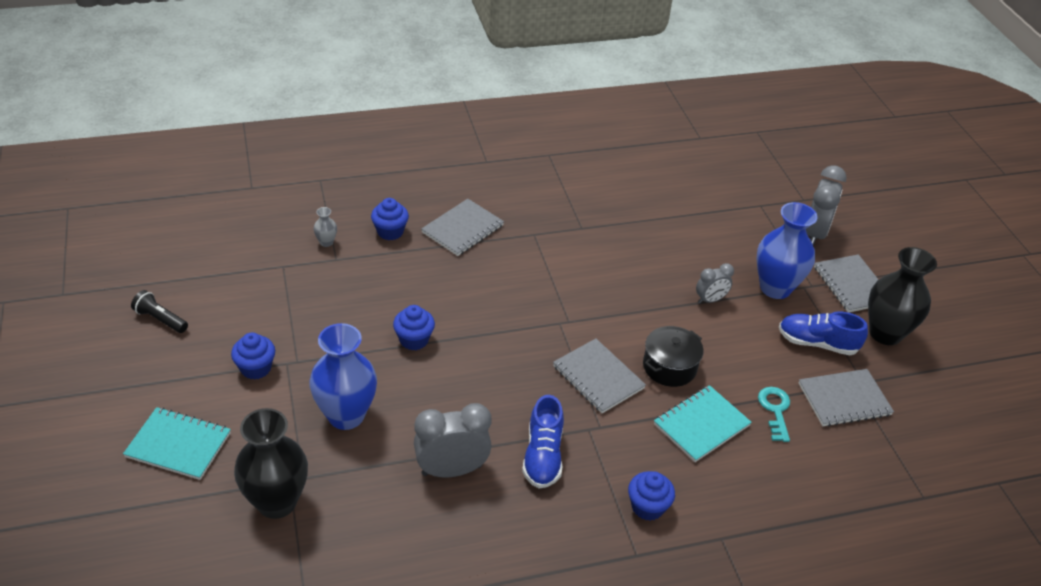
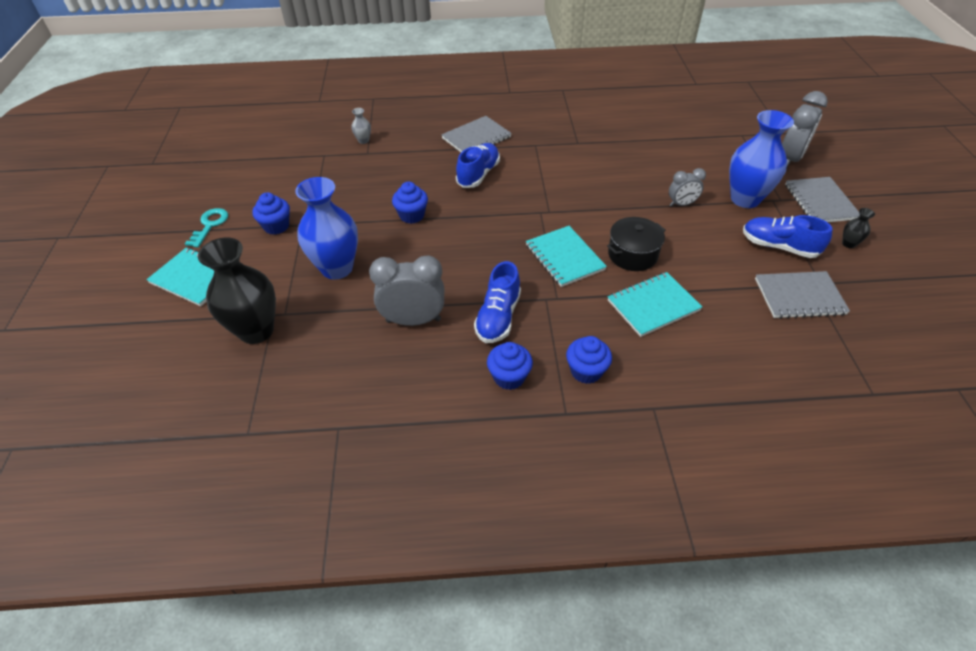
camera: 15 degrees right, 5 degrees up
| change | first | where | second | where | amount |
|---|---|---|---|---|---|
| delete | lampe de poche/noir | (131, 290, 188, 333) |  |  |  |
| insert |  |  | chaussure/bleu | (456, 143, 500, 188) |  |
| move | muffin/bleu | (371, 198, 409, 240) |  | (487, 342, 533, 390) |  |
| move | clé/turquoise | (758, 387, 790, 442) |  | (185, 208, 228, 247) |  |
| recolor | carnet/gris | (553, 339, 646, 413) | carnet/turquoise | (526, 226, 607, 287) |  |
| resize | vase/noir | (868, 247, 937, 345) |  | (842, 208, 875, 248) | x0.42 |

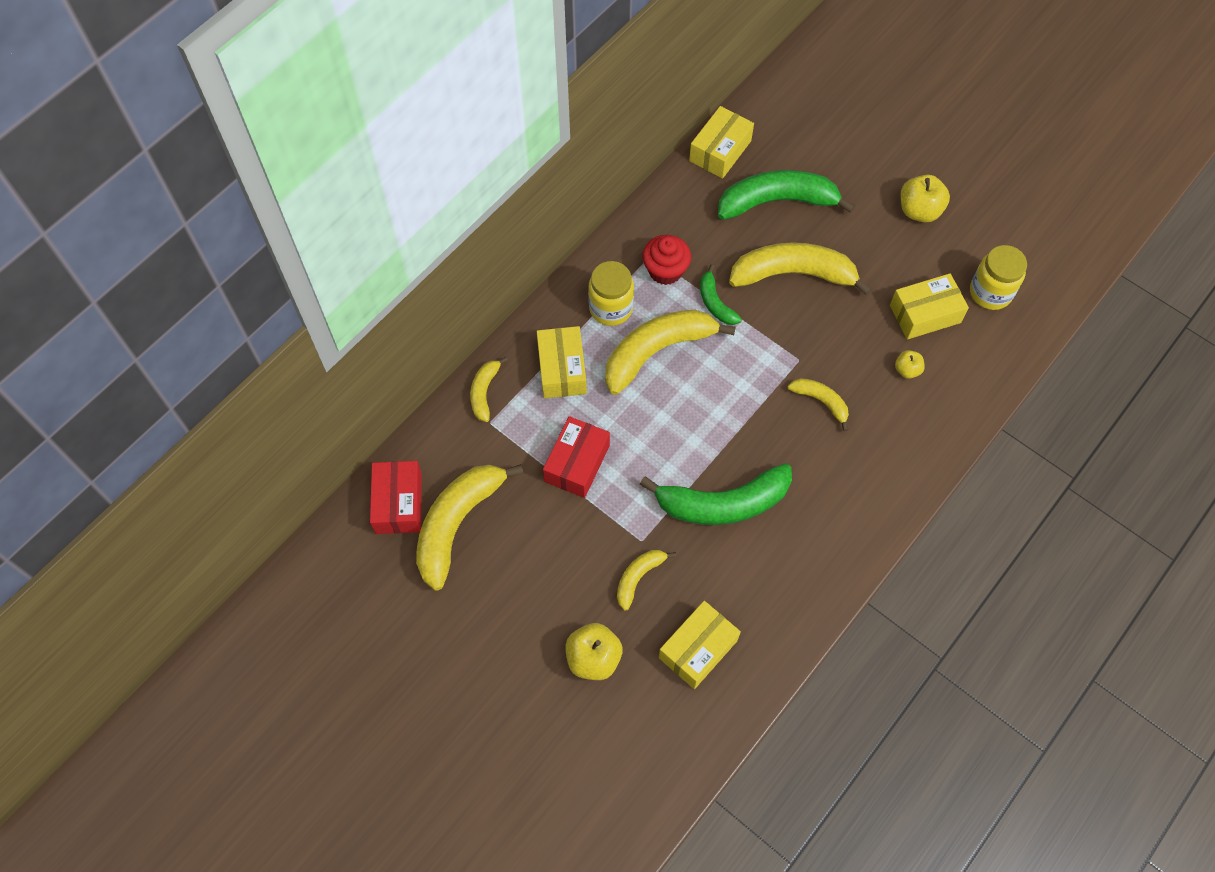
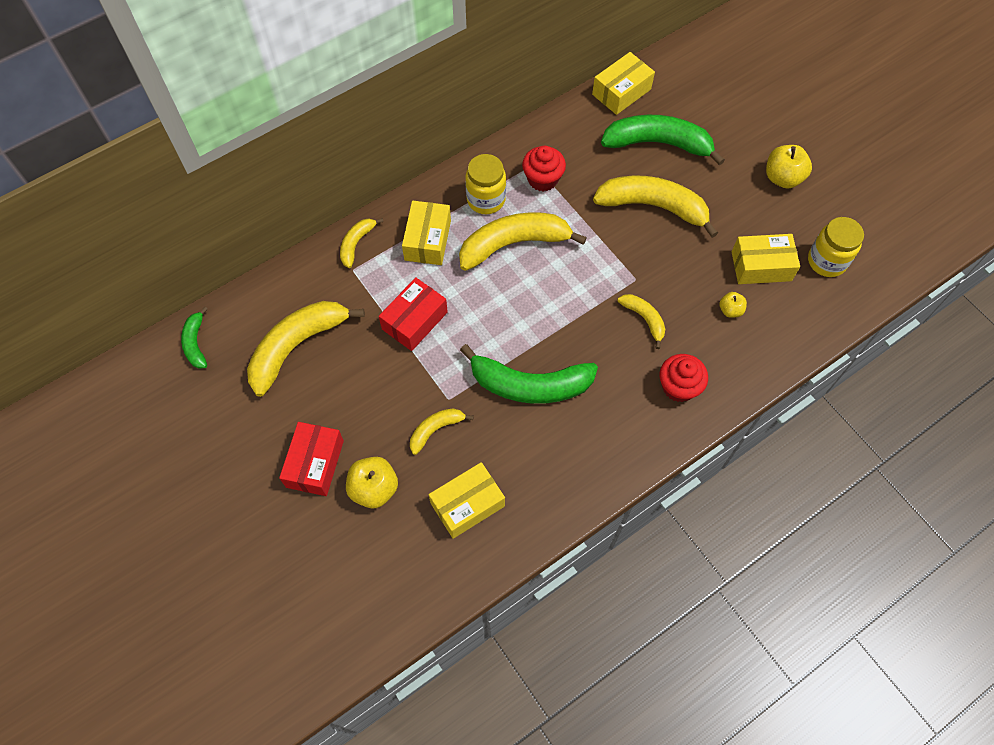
camera: 15 degrees right, 0 degrees up
| change | first | where | second | where | amount |
|---|---|---|---|---|---|
| insert |  |  | muffin/rouge | (660, 354, 708, 402) |  |
| move | boîte/rouge | (370, 461, 422, 534) |  | (279, 422, 344, 496) |  |
| move | banane/vert | (700, 264, 742, 325) |  | (181, 307, 208, 369) |  |

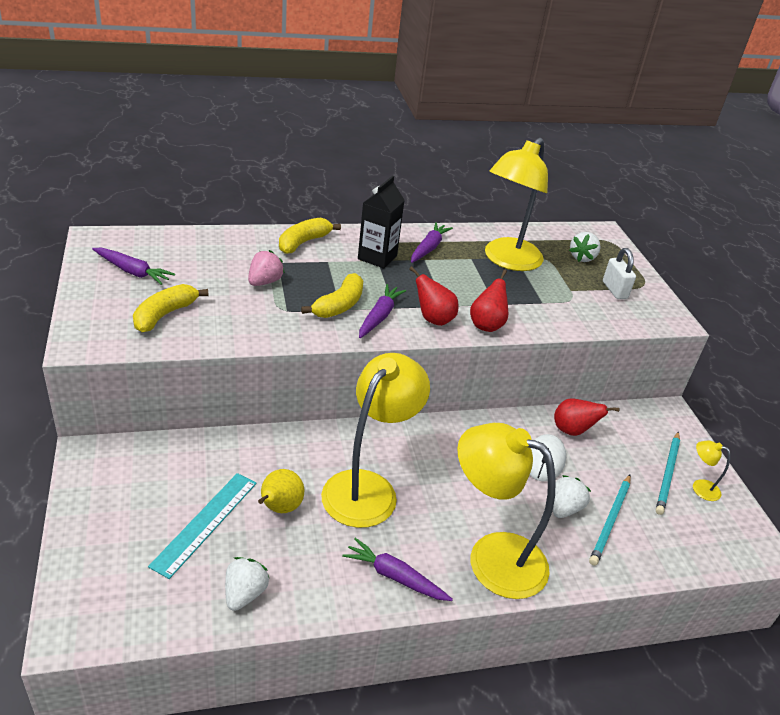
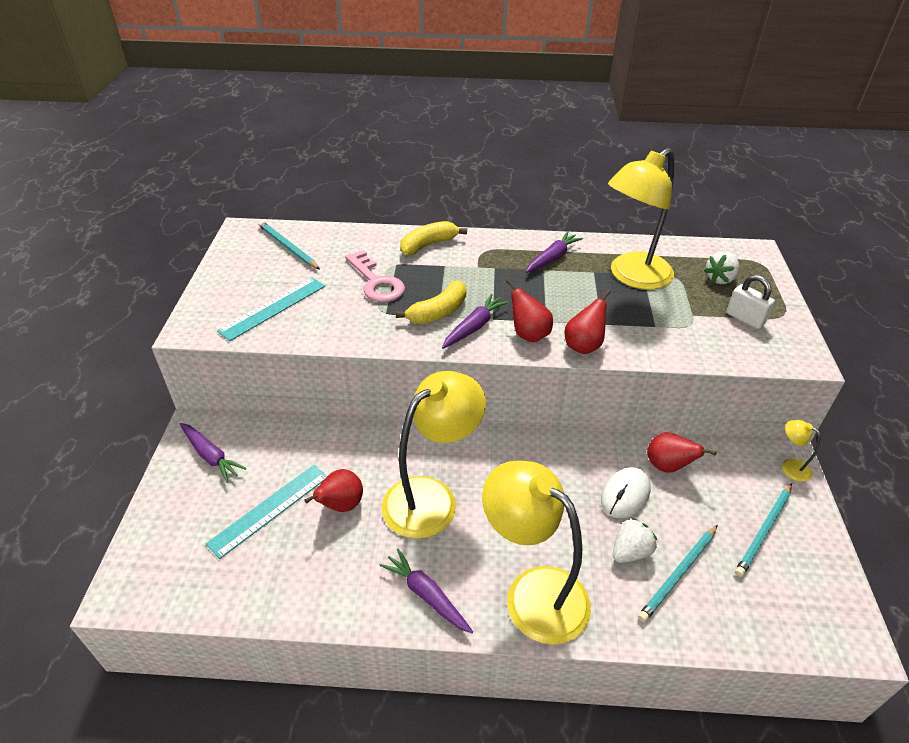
camera: 20 degrees right, 5 degrees up
| change | first | where | second | where | amount |
|---|---|---|---|---|---|
| delete | fraise/blanc | (225, 557, 270, 611) |  |  |  |
| delete | brique de lait/noir | (358, 176, 405, 269) |  |  |  |
| insert |  |  | crayon/turquoise | (258, 221, 320, 270) |  |
| move | carotte/violet | (92, 248, 175, 285) |  | (180, 423, 246, 483) |  |
| move | lampe/jaune | (693, 441, 730, 501) |  | (782, 420, 820, 482) |  |
| replace | banane/jaune | (133, 284, 209, 332) | règle/turquoise | (217, 278, 325, 341) |  |
| replace | fraise/rose | (248, 250, 285, 286) | clé/rose | (345, 250, 405, 302) |  |
| recolor | poire/jaune | (258, 469, 304, 513) | poire/rouge | (304, 469, 363, 512) |  |
| rotate | cadenas/blanc | (603, 248, 636, 299) |  | (726, 275, 775, 329) | 45 degrees counterclockwise |

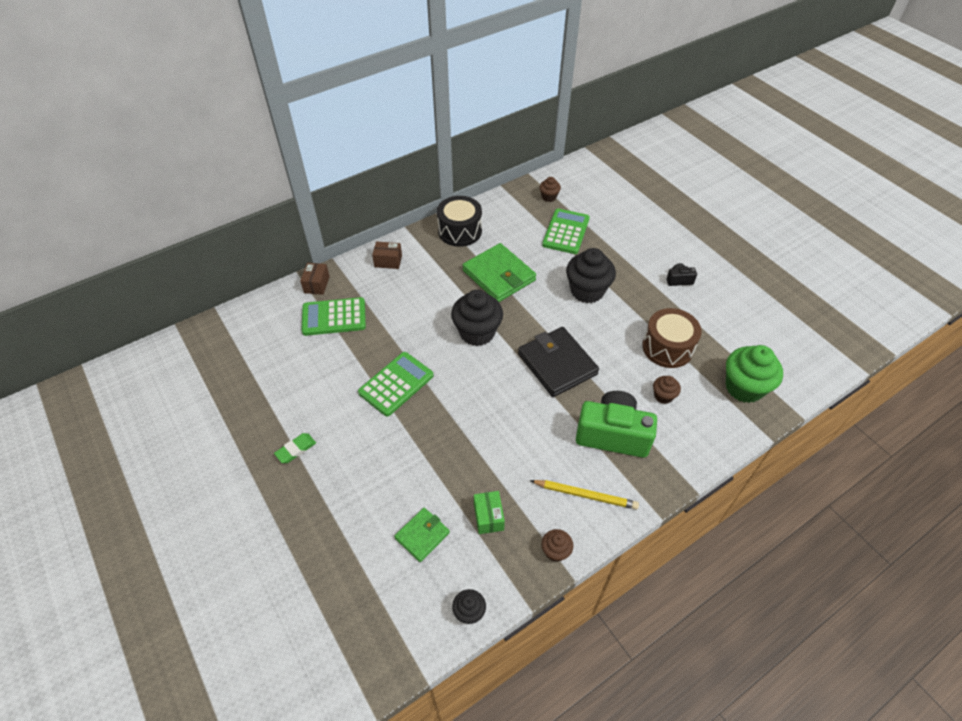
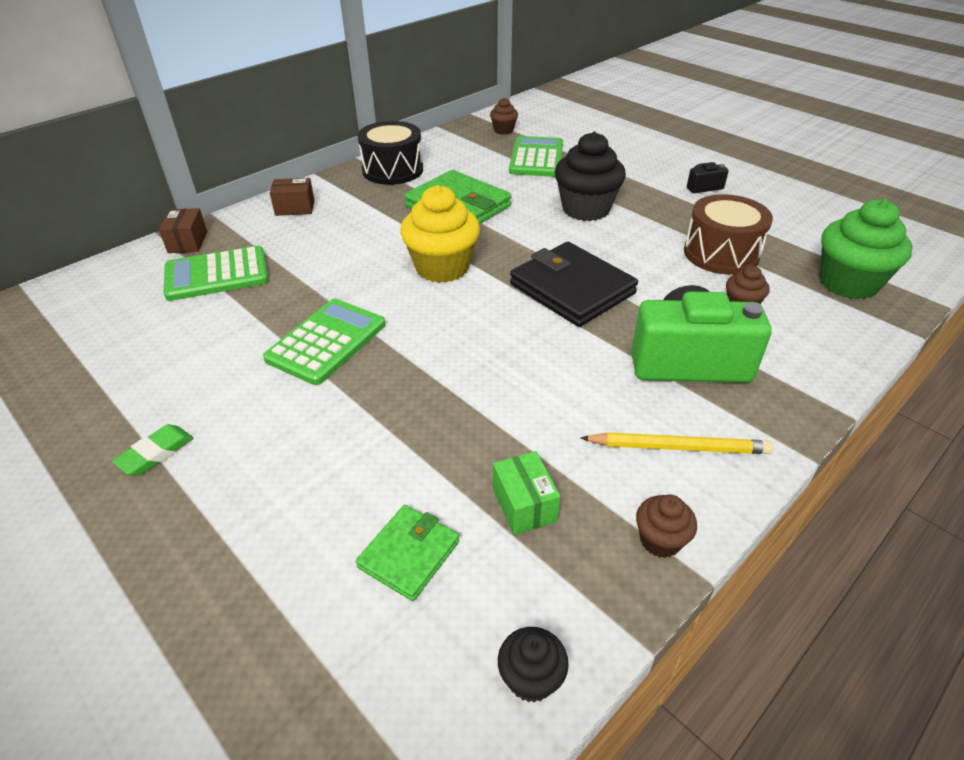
camera: 10 degrees left, 10 degrees down
| change | first | where | second | where | amount |
|---|---|---|---|---|---|
| recolor | muffin/noir | (451, 290, 503, 346) | muffin/jaune | (400, 185, 480, 283) |  |

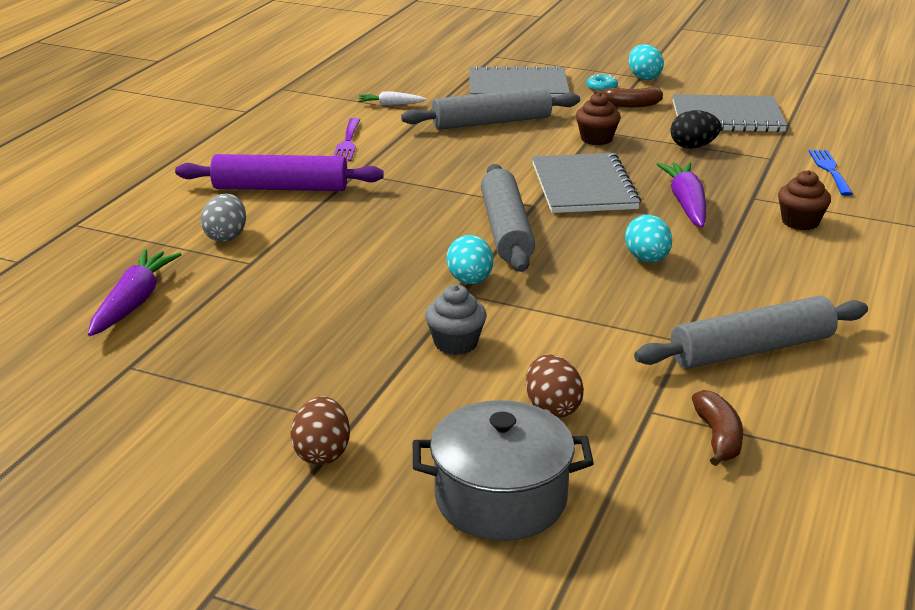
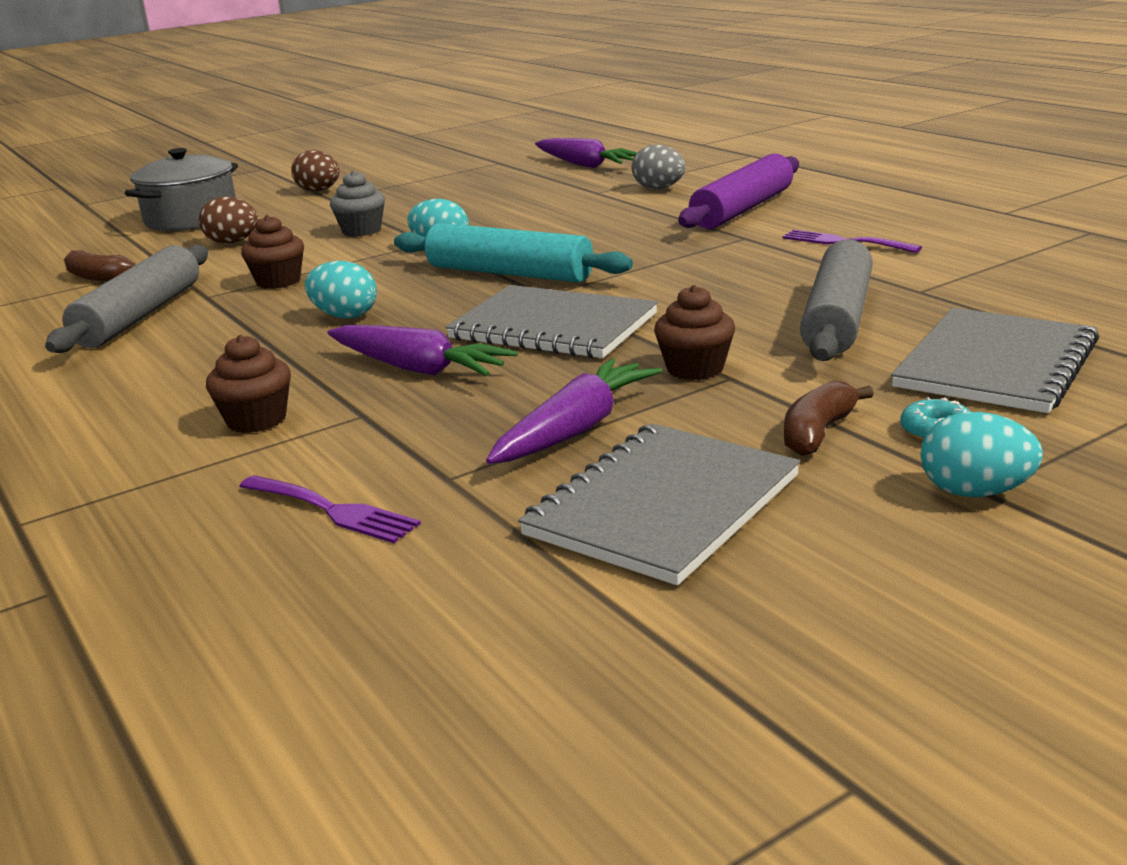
camera: 125 degrees right, 5 degrees down
| change | first | where | second | where | amount |
|---|---|---|---|---|---|
| delete | carotte/blanc | (358, 91, 427, 106) |  |  |  |
| insert |  |  | muffin/marron | (241, 215, 304, 289) |  |
| replace | œuf/noir | (670, 110, 721, 149) | carotte/violet | (486, 358, 662, 464) |  |
| recolor | rouleau à pâtisserie/gris | (481, 164, 535, 272) | rouleau à pâtisserie/turquoise | (394, 223, 633, 283) |  |
| recolor | fourchette/bleu | (808, 150, 853, 196) | fourchette/violet | (239, 475, 421, 543) |  |

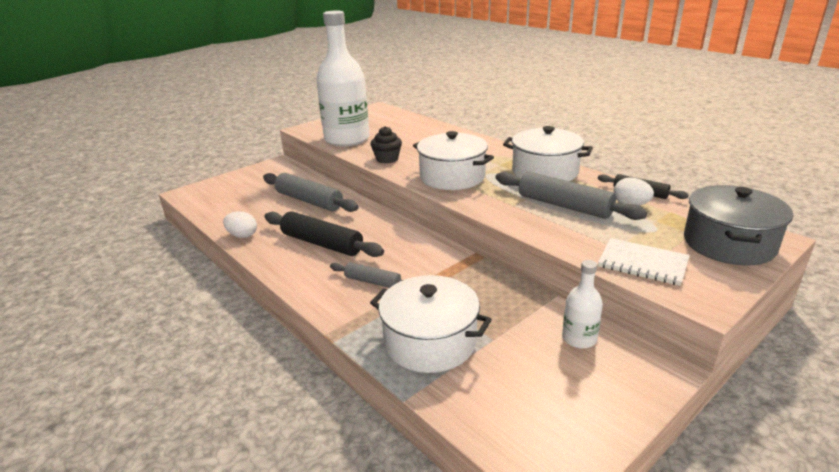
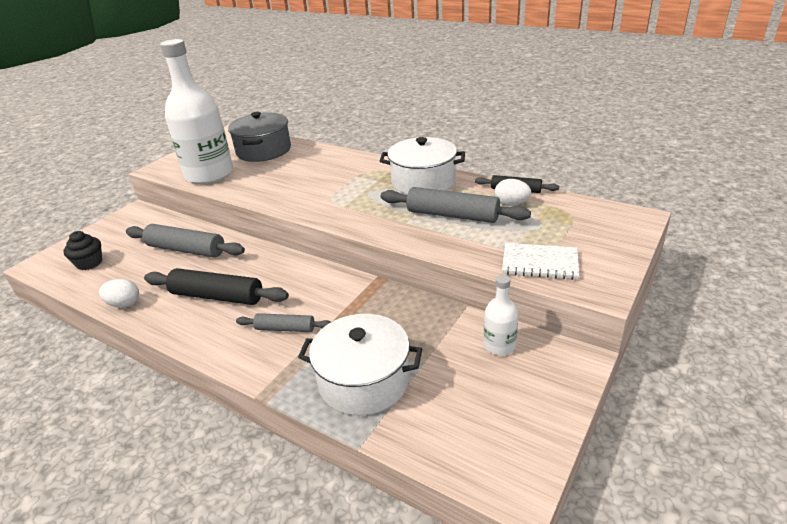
camera: 15 degrees left, 5 degrees up
| change | first | where | second | where | amount |
|---|---|---|---|---|---|
| delete | marmite/blanc | (413, 131, 494, 190) |  |  |  |
| move | muffin/noir | (371, 126, 402, 164) |  | (63, 231, 102, 270) |  |
| move | marmite/gris | (684, 185, 793, 265) |  | (228, 112, 291, 162) |  |

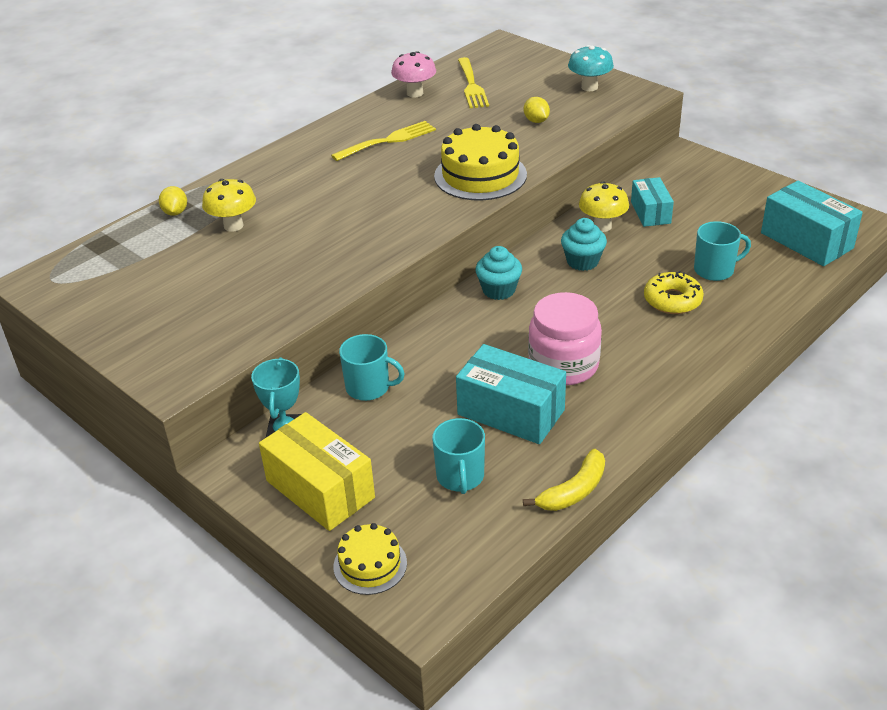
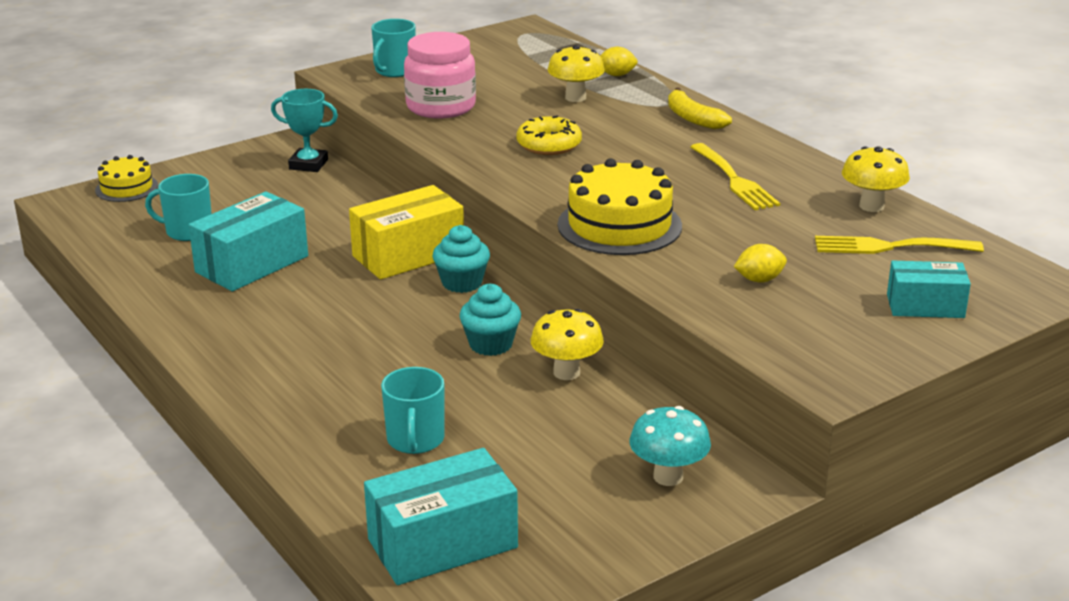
camera: 100 degrees right, 10 degrees down
| change | first | where | second | where | amount |
|---|---|---|---|---|---|
| move | boîte/jaune | (259, 412, 375, 531) |  | (349, 185, 464, 279) |  |
| move | tasse/turquoise | (339, 334, 405, 401) |  | (371, 19, 416, 77) |  |
| move | banane/jaune | (523, 449, 605, 511) |  | (668, 87, 732, 129) |  |
| move | bocal/rose | (528, 292, 602, 385) |  | (404, 32, 476, 118) |  |
| move | champignon/turquoise | (568, 45, 614, 91) |  | (629, 406, 711, 486) |  |
| move | boîte/turquoise | (631, 177, 674, 227) |  | (887, 261, 971, 318) |  |
| move | beignet/jaune | (644, 271, 704, 314) |  | (516, 116, 582, 155) |  |
| recolor | champignon/rose | (391, 51, 436, 97) | champignon/jaune | (842, 146, 910, 212) |  |

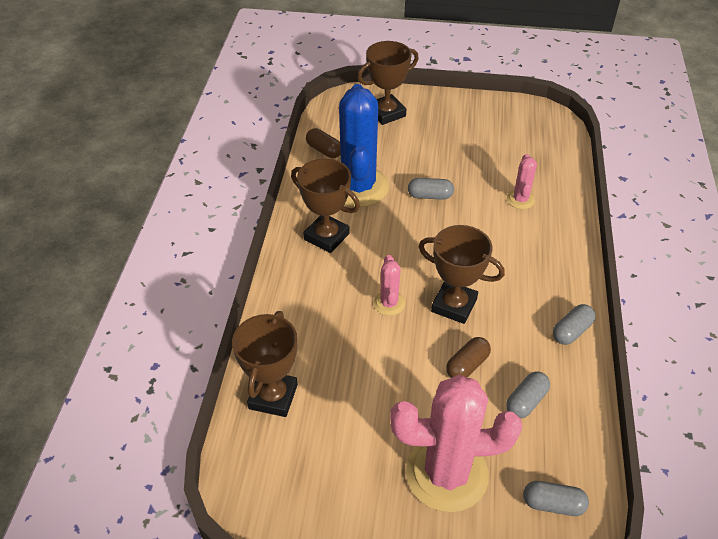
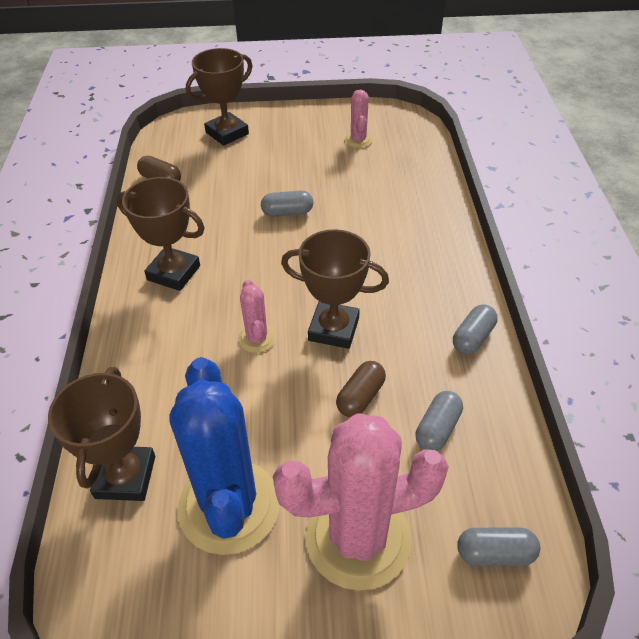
camera: 10 degrees left, 0 degrees up
| change | first | where | second | where | amount |
|---|---|---|---|---|---|
| move | cactus/bleu | (339, 84, 389, 207) |  | (169, 357, 280, 555) |  |
| move | cactus/rose | (507, 154, 537, 209) |  | (344, 90, 373, 148) |  |

